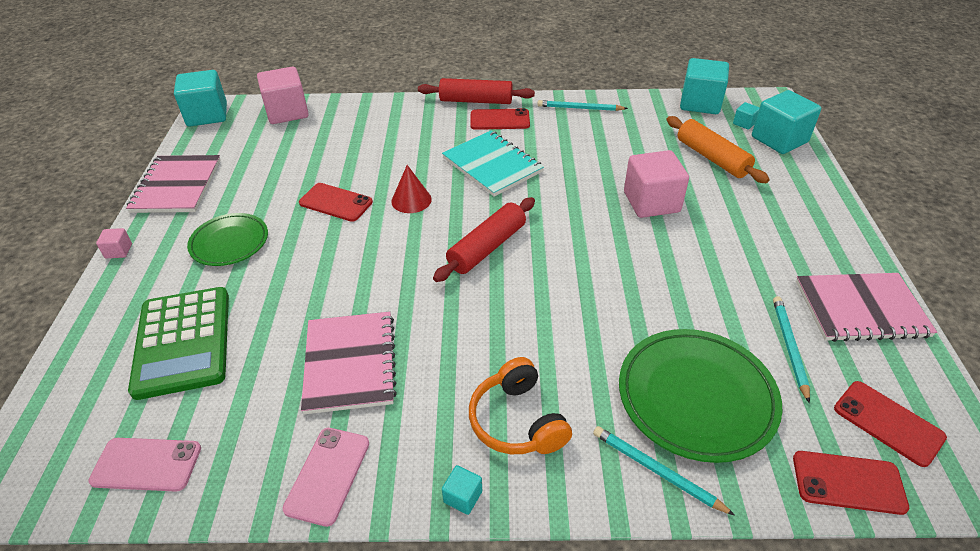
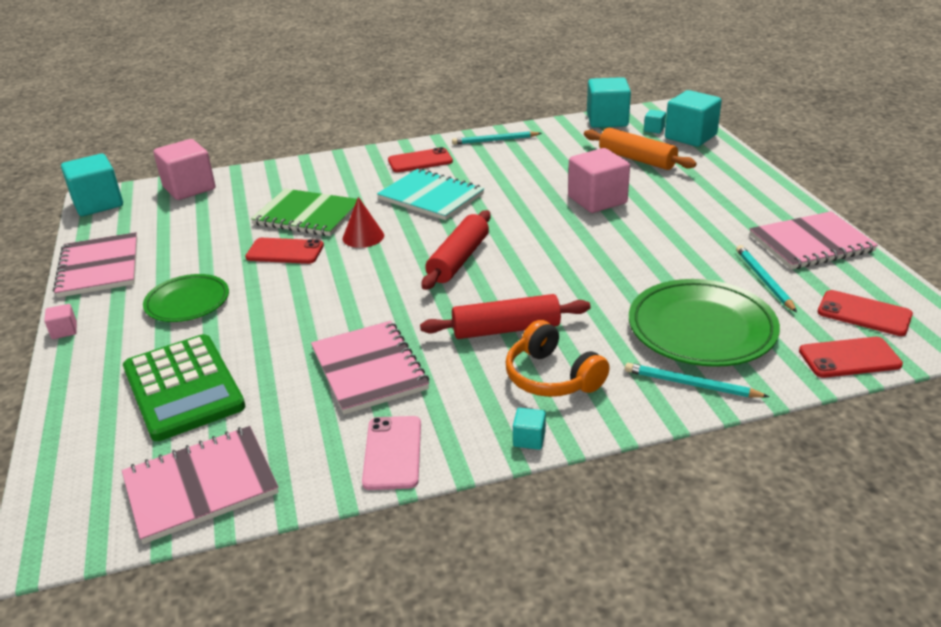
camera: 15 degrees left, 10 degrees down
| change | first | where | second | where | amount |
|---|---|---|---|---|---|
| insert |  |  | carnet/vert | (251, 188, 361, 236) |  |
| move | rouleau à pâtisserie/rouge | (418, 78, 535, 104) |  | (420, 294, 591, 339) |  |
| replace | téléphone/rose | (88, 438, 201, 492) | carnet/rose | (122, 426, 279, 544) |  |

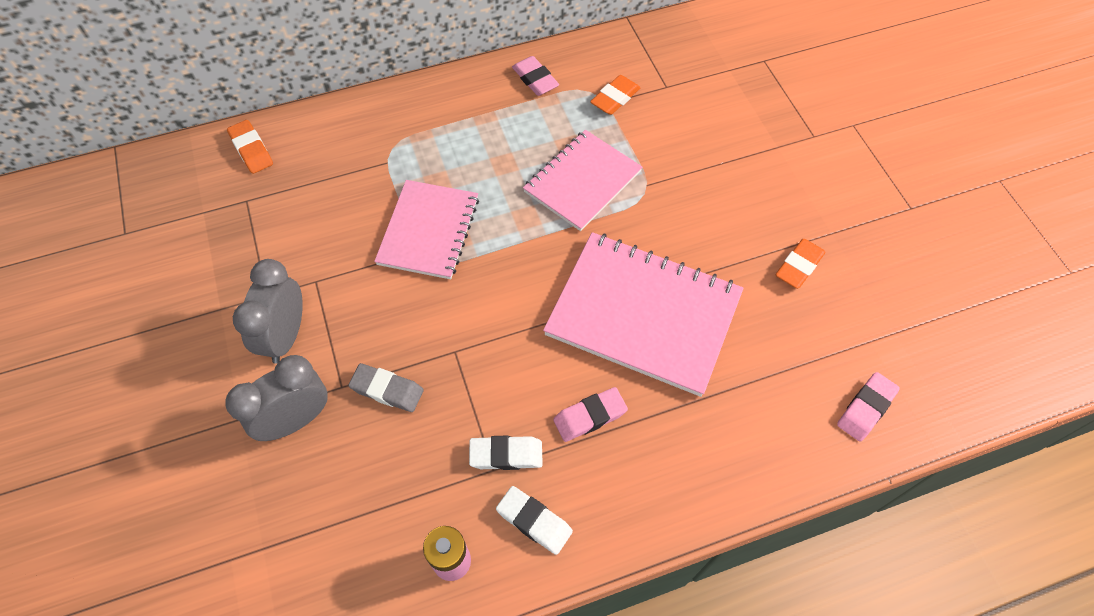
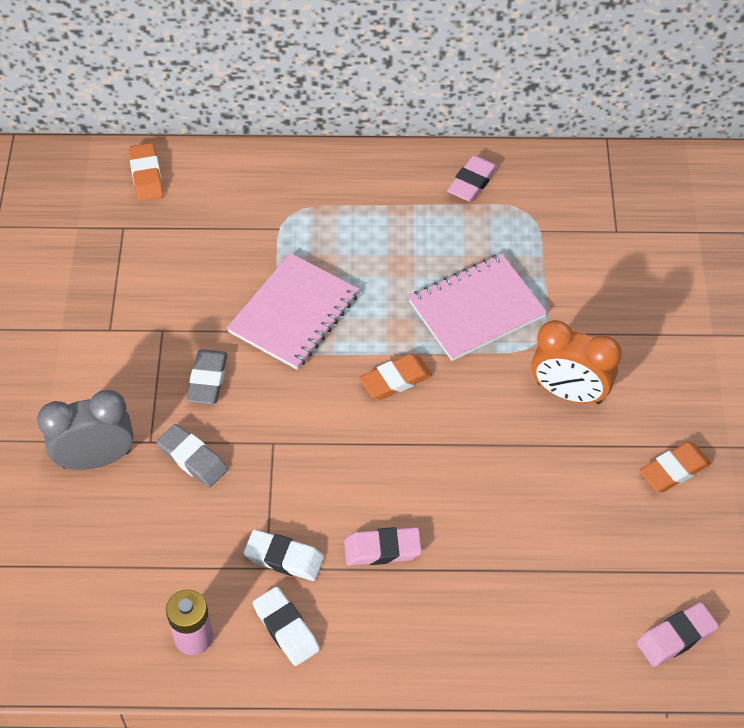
camera: 20 degrees right, 5 degrees down
| change | first | where | second | where | amount |
|---|---|---|---|---|---|
| delete | réveil/gris | (233, 259, 303, 364) |  |  |  |
| delete | carnet/rose | (543, 232, 744, 397) |  |  |  |
| insert |  |  | gomme/gris | (187, 349, 227, 404) |  |
| insert |  |  | réveil/orange | (531, 320, 622, 404) |  |
| move | gomme/orange | (590, 75, 641, 115) |  | (360, 353, 432, 400) |  |
| rotate | gomme/rose | (512, 56, 559, 96) |  | (447, 155, 498, 202) | 45 degrees clockwise |

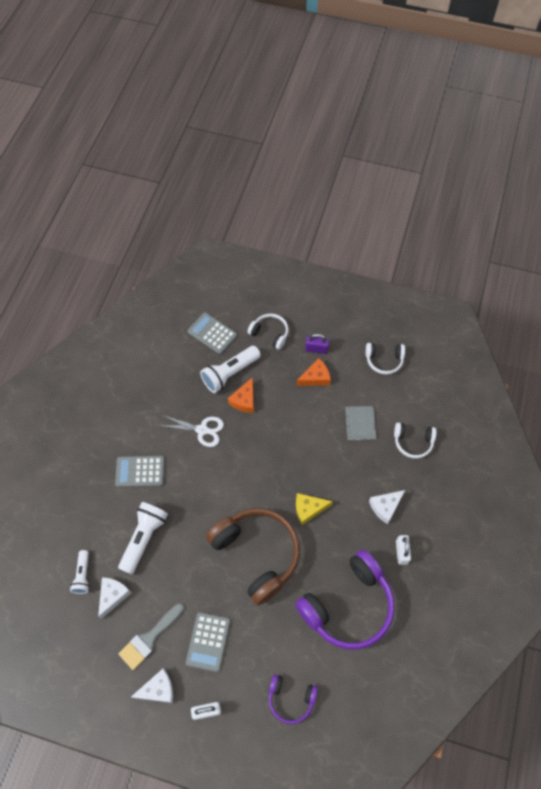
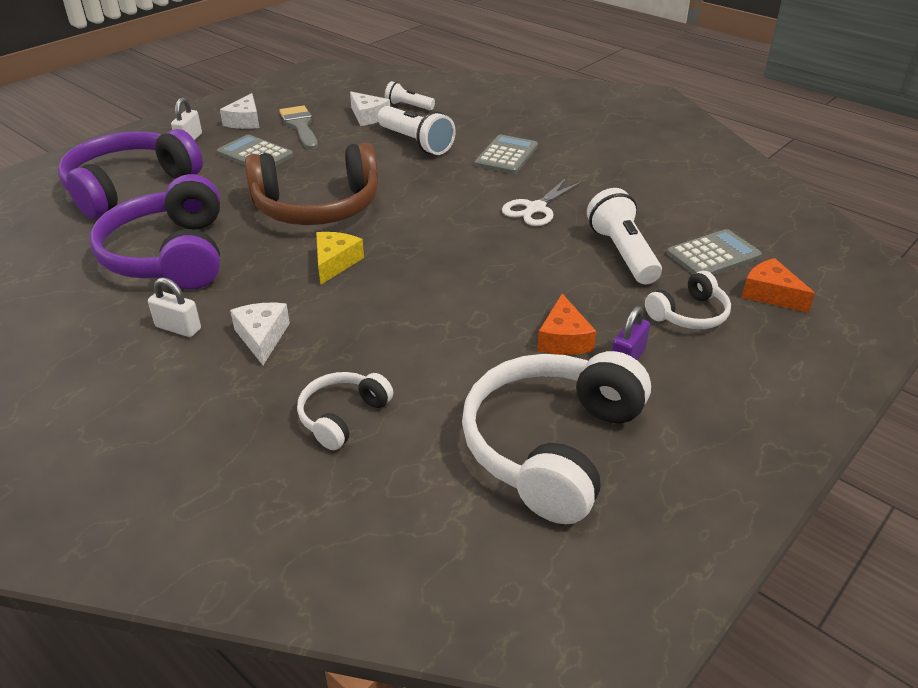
camera: 115 degrees right, 25 degrees down
| change | first | where | second | where | amount |
|---|---|---|---|---|---|
| delete | carnet/gris | (344, 406, 376, 440) |  |  |  |
| move | fromage/orange | (228, 377, 254, 413) |  | (742, 258, 815, 313) |  |
| resize | casque audio/violet | (269, 675, 318, 724) |  | (58, 129, 203, 218) | x2.01 |
| resize | casque audio/blanc | (366, 343, 405, 375) |  | (462, 351, 651, 524) | x2.01 |

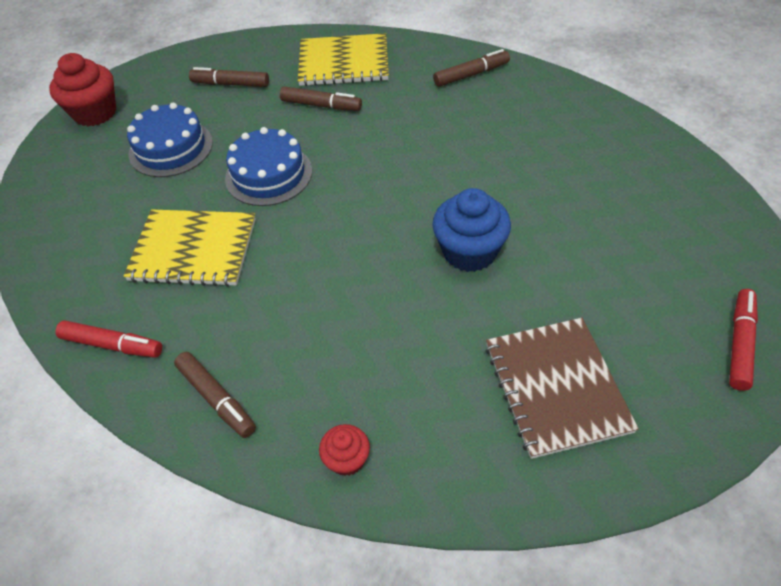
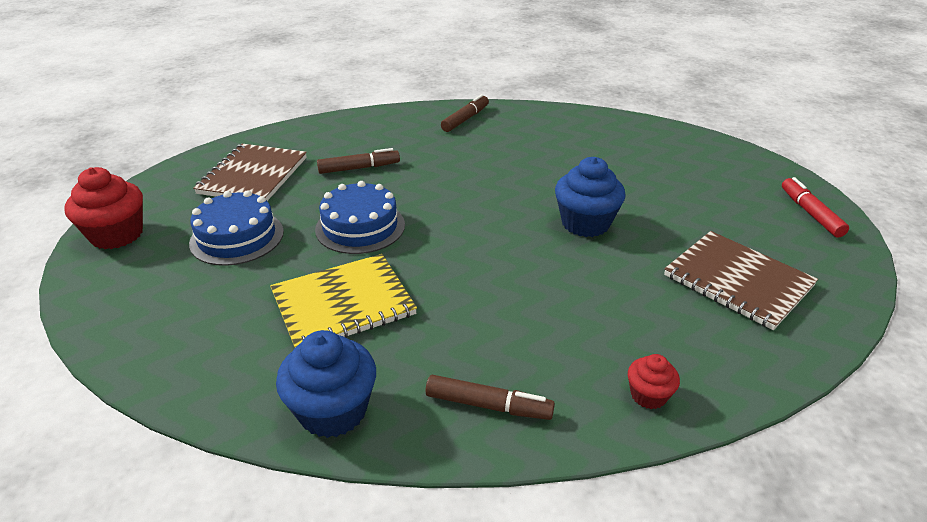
camera: 35 degrees left, 15 degrees down
| change | first | where | second | where | amount |
|---|---|---|---|---|---|
| delete | carnet/jaune | (298, 33, 389, 86) |  |  |  |
| replace | feutre/rouge | (55, 321, 162, 358) | muffin/bleu | (276, 330, 376, 438) |  |
| replace | feutre/marron | (189, 67, 269, 87) | carnet/marron | (193, 144, 307, 201) |  |

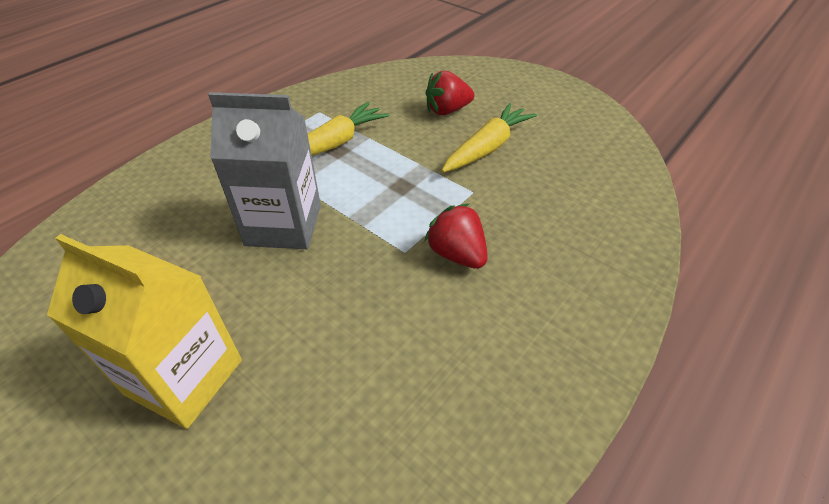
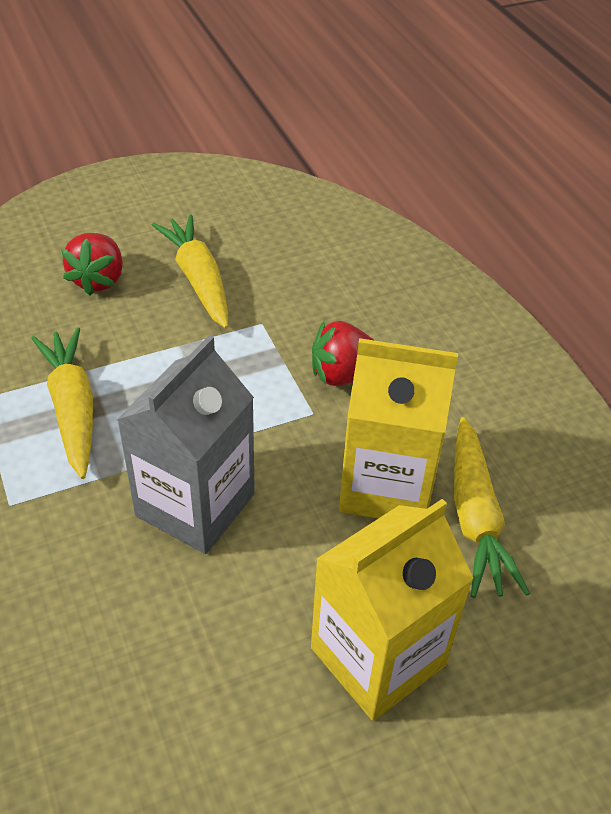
camera: 65 degrees left, 0 degrees up
| change | first | where | second | where | amount |
|---|---|---|---|---|---|
| insert |  |  | brique de lait/jaune | (339, 338, 458, 518) |  |
| insert |  |  | carotte/jaune | (454, 417, 530, 598) |  |

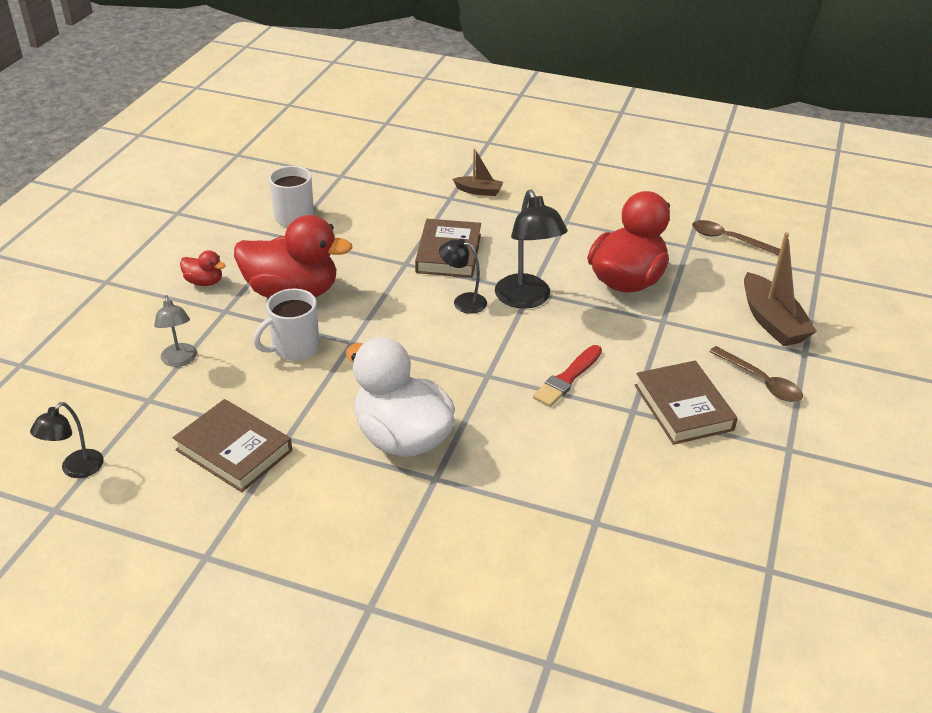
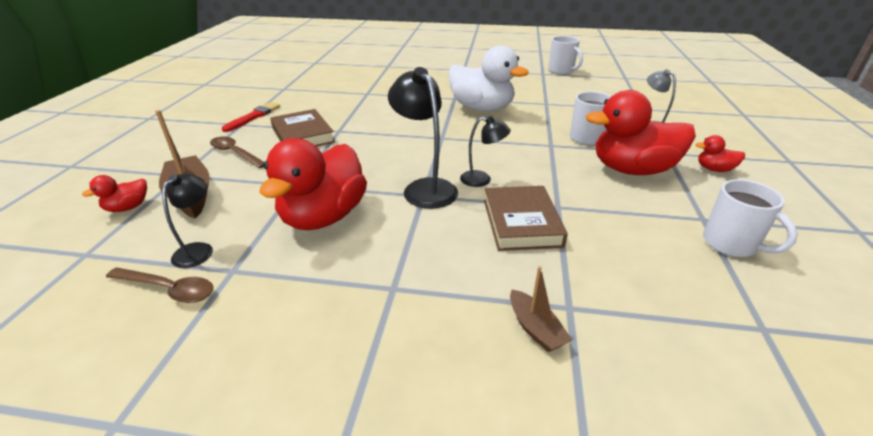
camera: 170 degrees right, 5 degrees down
| change | first | where | second | where | amount |
|---|---|---|---|---|---|
| delete | livre/marron | (173, 399, 292, 492) |  |  |  |
| insert |  |  | canard/rouge | (82, 175, 147, 212) |  |
| insert |  |  | tasse/blanc | (548, 36, 583, 75) |  |
| move | lampe/noir | (30, 402, 104, 478) |  | (162, 173, 213, 268) |  |
| move | pinceau/rouge | (533, 345, 602, 407) |  | (222, 102, 280, 132) |  |
| rotate | bateau/marron | (453, 149, 503, 196) |  | (510, 266, 572, 352) | 120 degrees counterclockwise |

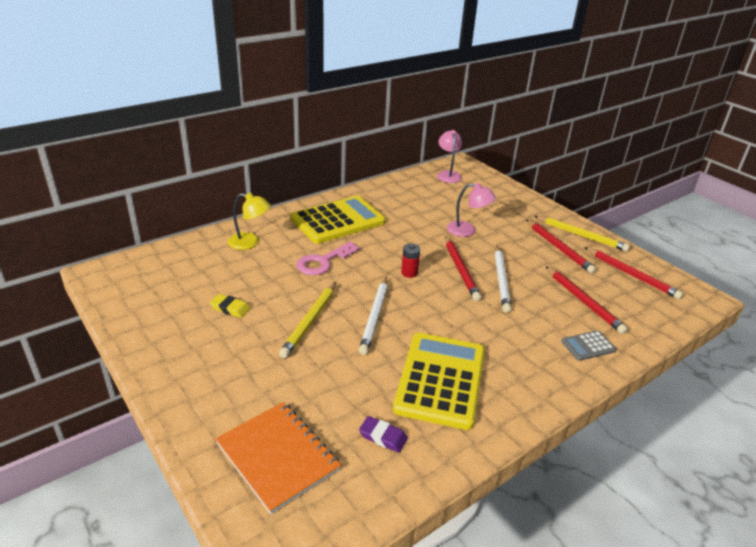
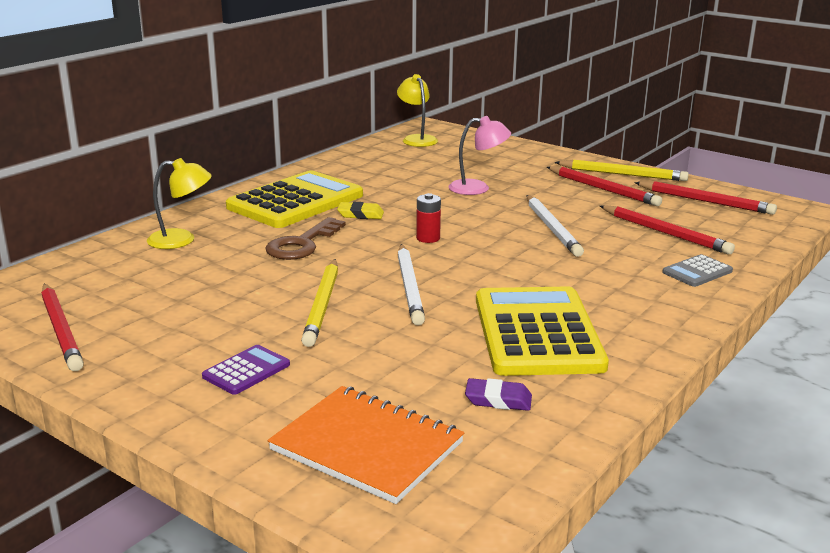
camera: 15 degrees left, 10 degrees down
| change | first | where | second | where | amount |
|---|---|---|---|---|---|
| insert |  |  | calculatrice/violet | (202, 345, 290, 395) |  |
| move | gomme/jaune | (210, 294, 250, 318) |  | (337, 202, 384, 219) |  |
| move | crayon/rouge | (445, 236, 481, 301) |  | (41, 284, 84, 371) |  |
| recolor | clé/rose | (296, 241, 360, 275) | clé/marron | (265, 217, 346, 260) |  |
| recolor | lampe/rose | (437, 130, 462, 183) | lampe/jaune | (397, 74, 438, 147) |  |

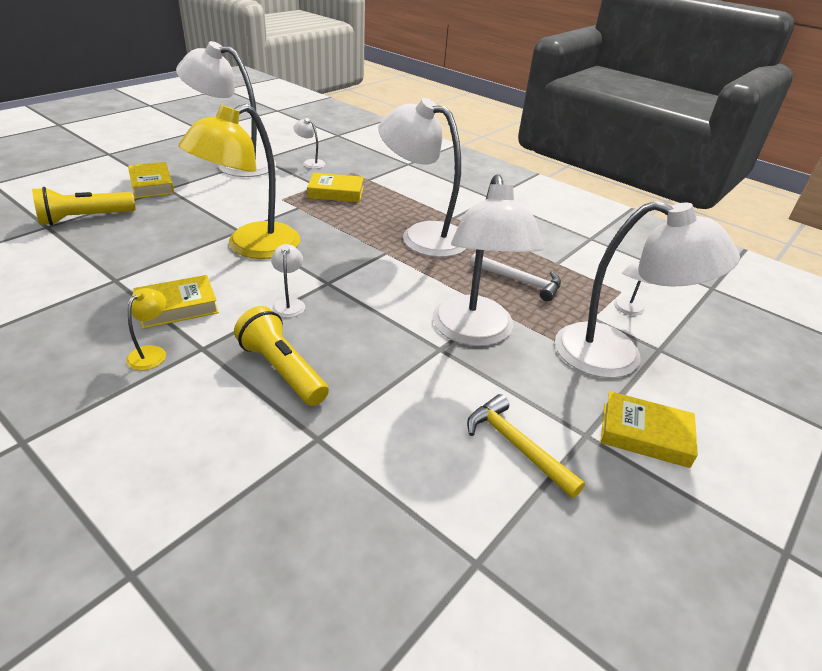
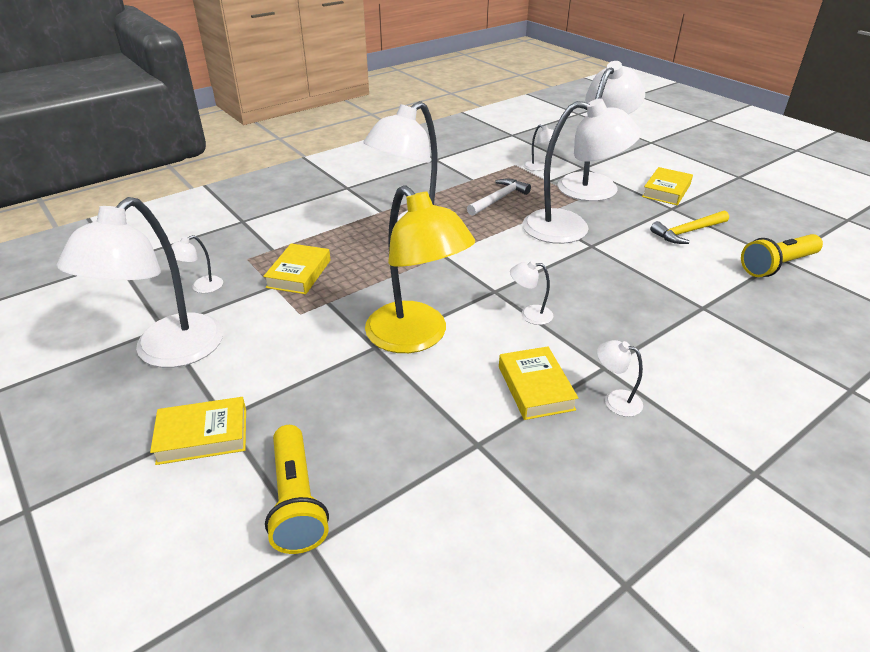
camera: 75 degrees left, 0 degrees up
| change | first | where | second | where | amount |
|---|---|---|---|---|---|
| move | lampe de poche/jaune | (234, 306, 329, 406) |  | (741, 234, 823, 277) |  |
| recolor | lampe/jaune | (126, 288, 166, 370) | lampe/blanc | (597, 340, 643, 417) |  |

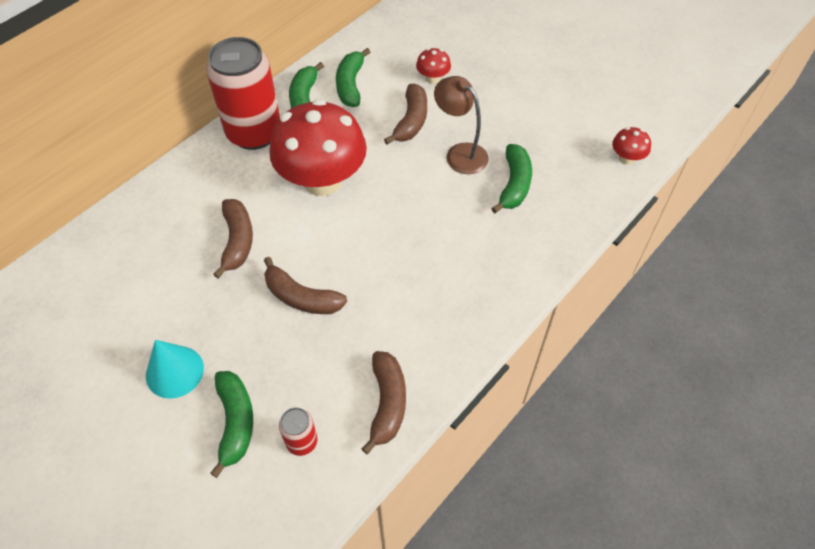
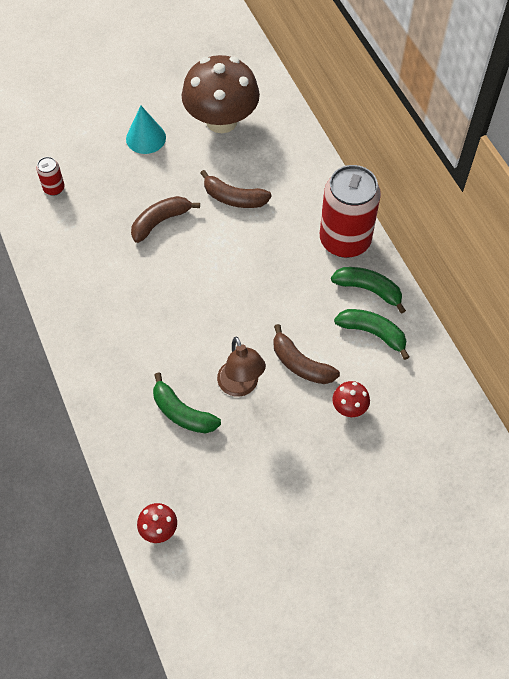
camera: 115 degrees right, 5 degrees up
| change | first | where | second | where | amount |
|---|---|---|---|---|---|
| delete | banane/vert | (210, 371, 253, 478) |  |  |  |
| delete | champignon/rouge | (269, 99, 367, 196) |  |  |  |
| delete | banane/marron | (361, 351, 406, 454) |  |  |  |
| insert |  |  | champignon/marron | (182, 55, 260, 133) |  |
| rotate | lampe/marron | (434, 76, 489, 174) |  | (217, 336, 266, 397) | 90 degrees clockwise |

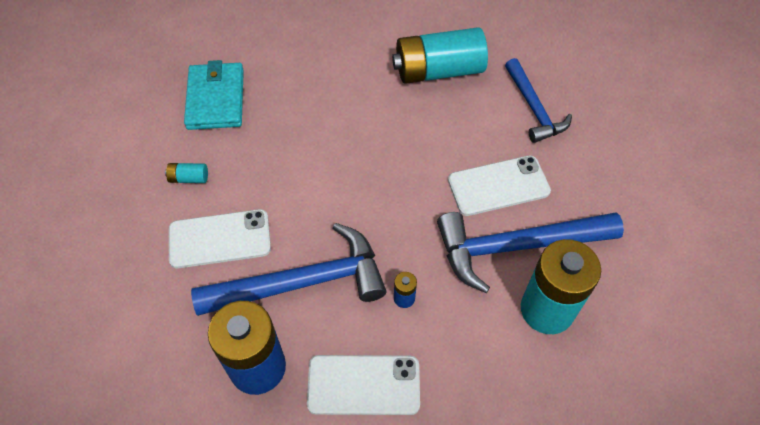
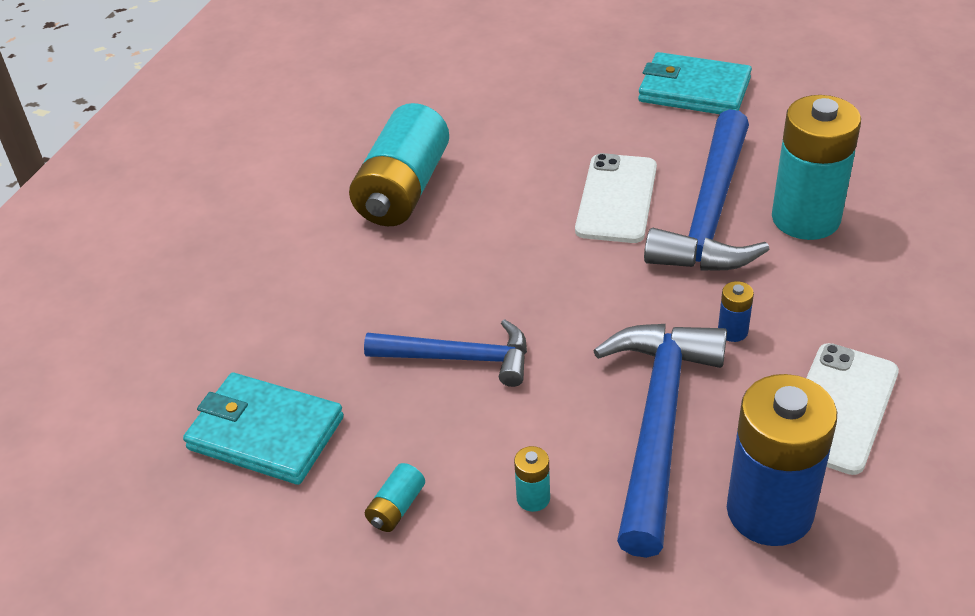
camera: 60 degrees left, 15 degrees down
| change | first | where | second | where | amount |
|---|---|---|---|---|---|
| insert |  |  | portefeuille/turquoise | (638, 52, 752, 114) |  |
| move | marteau/bleu | (505, 58, 572, 143) |  | (364, 319, 527, 387) |  |
| replace | téléphone/blanc | (169, 209, 271, 268) | pile/turquoise | (514, 446, 550, 512) |  |

